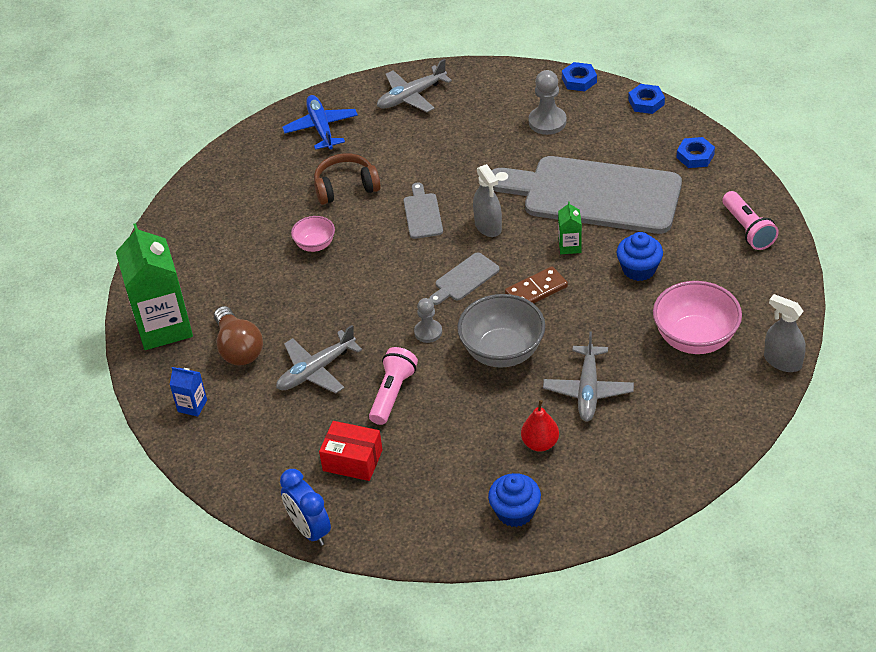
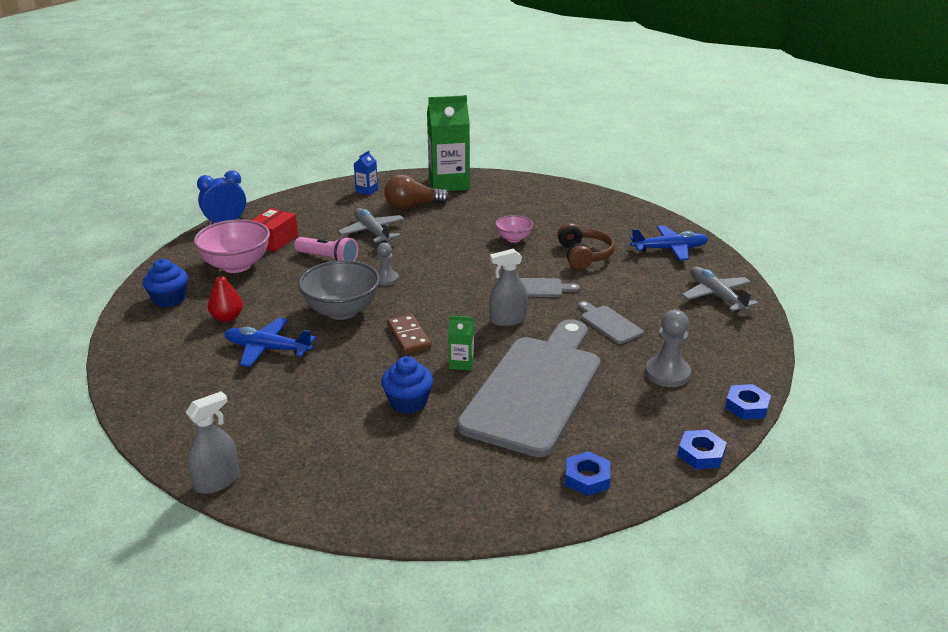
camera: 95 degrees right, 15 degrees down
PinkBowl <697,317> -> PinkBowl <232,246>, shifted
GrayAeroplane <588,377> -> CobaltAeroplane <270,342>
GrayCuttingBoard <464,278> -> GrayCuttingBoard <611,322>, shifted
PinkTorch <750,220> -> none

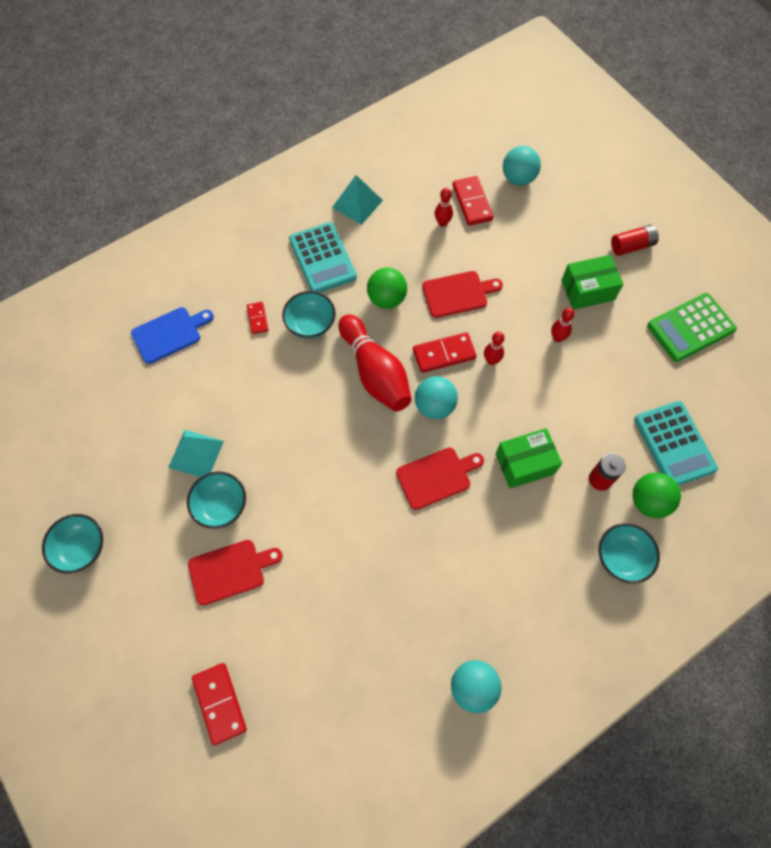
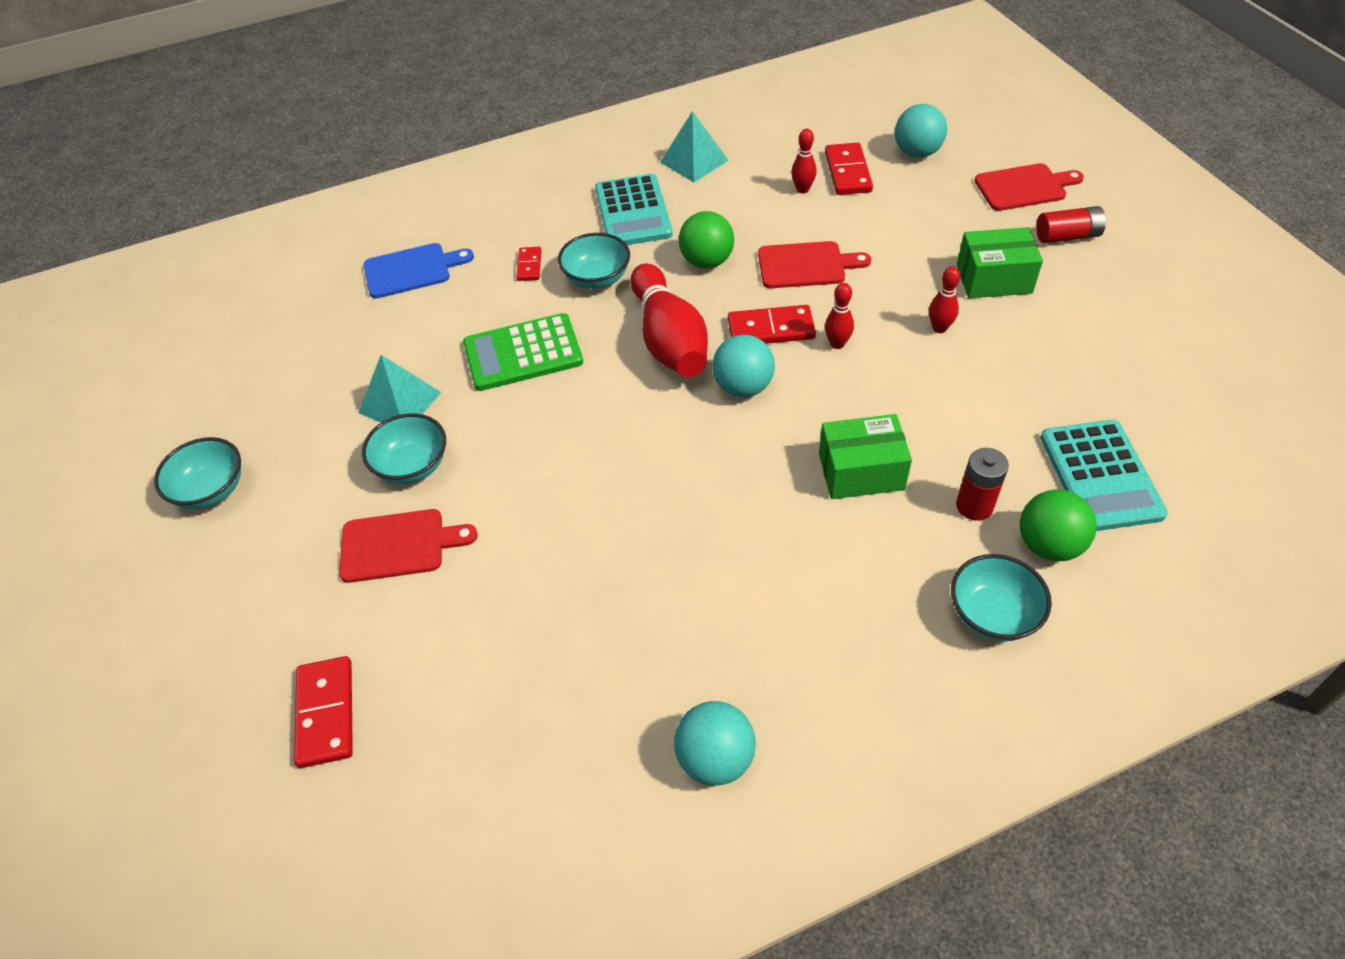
camera: 15 degrees right, 15 degrees down
GreenCalculator <692,327> -> GreenCalculator <523,352>, shifted
ScarletCuttingBoard <440,478> -> ScarletCuttingBoard <1029,187>, shifted

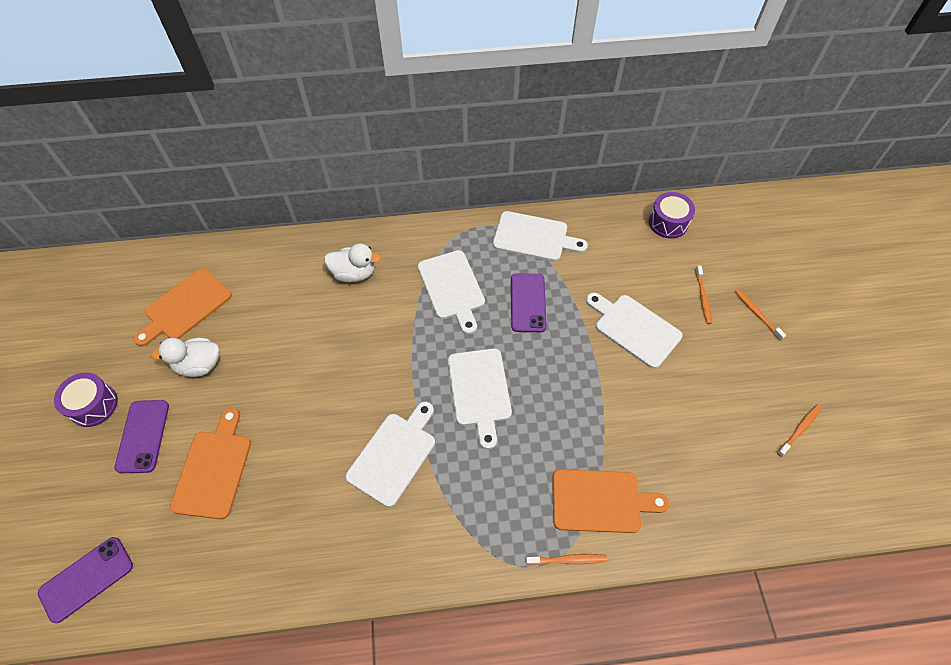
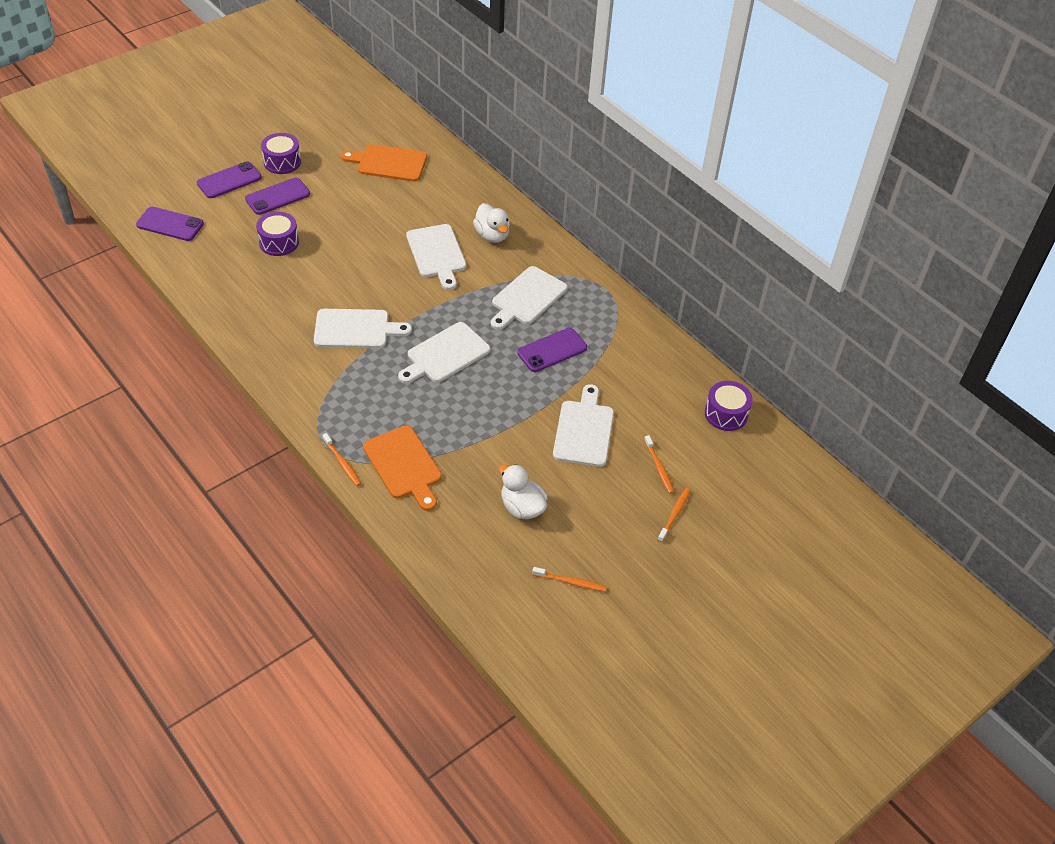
camera: 55 degrees right, 10 degrees down
none -> RoyalPurpleSmartphone <229,179>
BrightOrangeCuttingBoard <210,463> -> RoyalPurpleToyDrum <277,234>
WhiteCuttingBoard <540,236> -> WhiteCuttingBoard <436,257>, shifted
WhiteRubberDuck <185,357> -> WhiteRubberDuck <523,491>, shifted
BrightOrangeDentalBrush <703,295> -> BrightOrangeDentalBrush <659,464>, 75 degrees counterclockwise

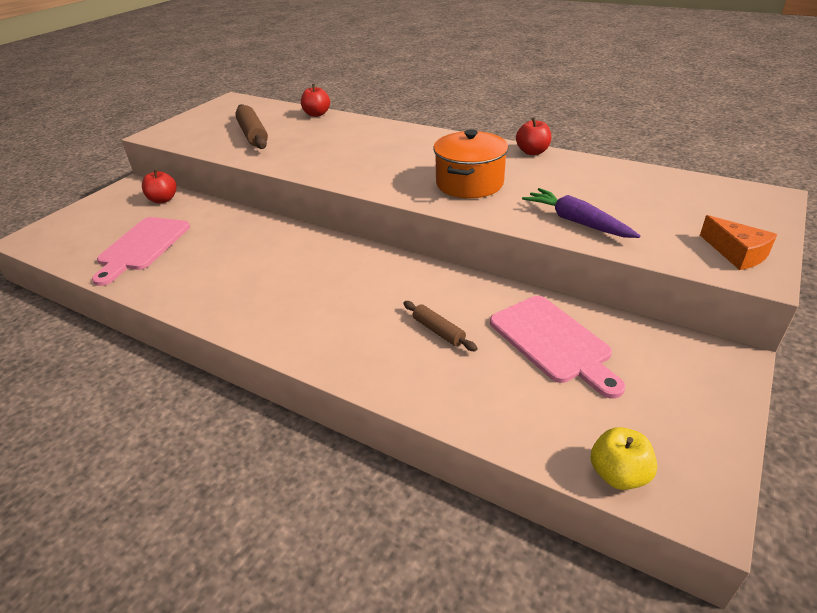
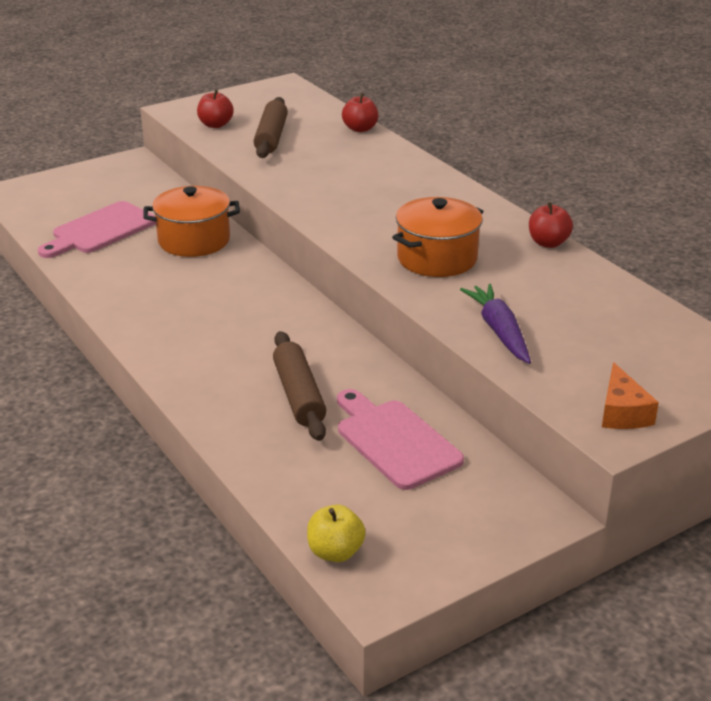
camera: 25 degrees right, 5 degrees down
none -> BrightOrangePot <191,221>
ScarletToyApple <159,186> -> ScarletToyApple <215,109>, shifted
DarkBrownDoughRoller <441,326> -> DarkBrownDoughRoller <299,386>, x1.71
PinkCuttingBoard <558,347> -> PinkCuttingBoard <400,439>, 150 degrees clockwise

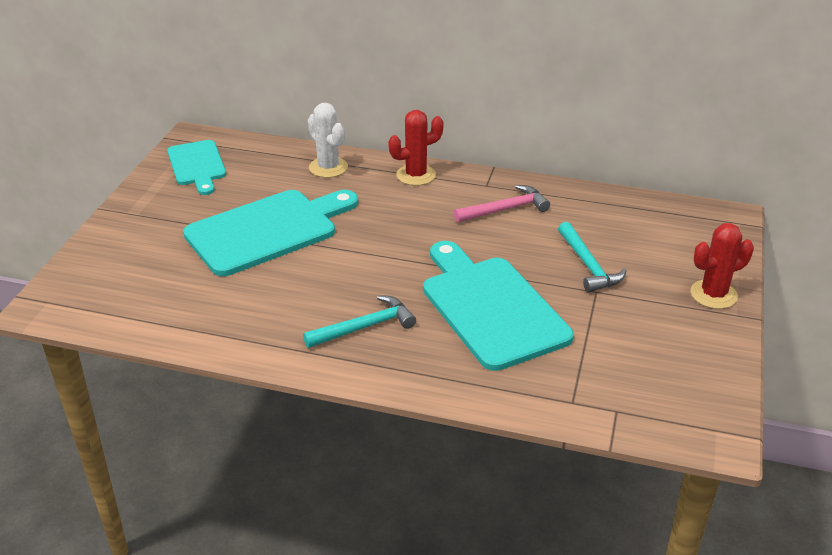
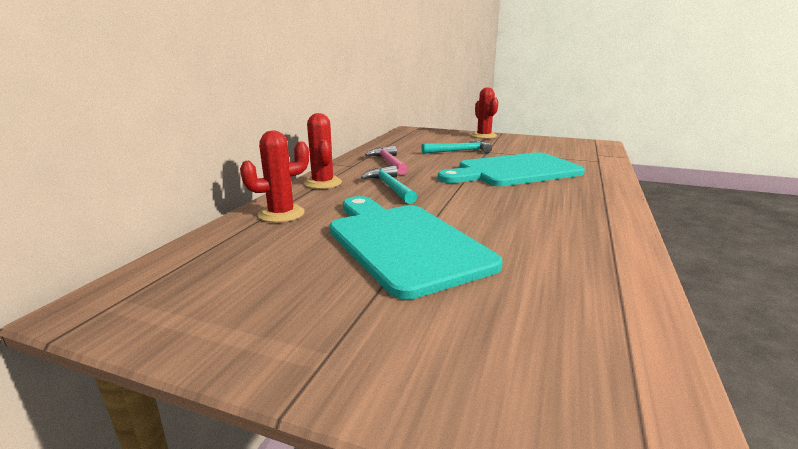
camera: 85 degrees left, 15 degrees down
WhiteSaguaroCactus <328,140> -> ScarletSaguaroCactus <274,177>
TealClawHammer <359,321> -> TealClawHammer <389,185>, shifted
TealCuttingBoard <196,167> -> none

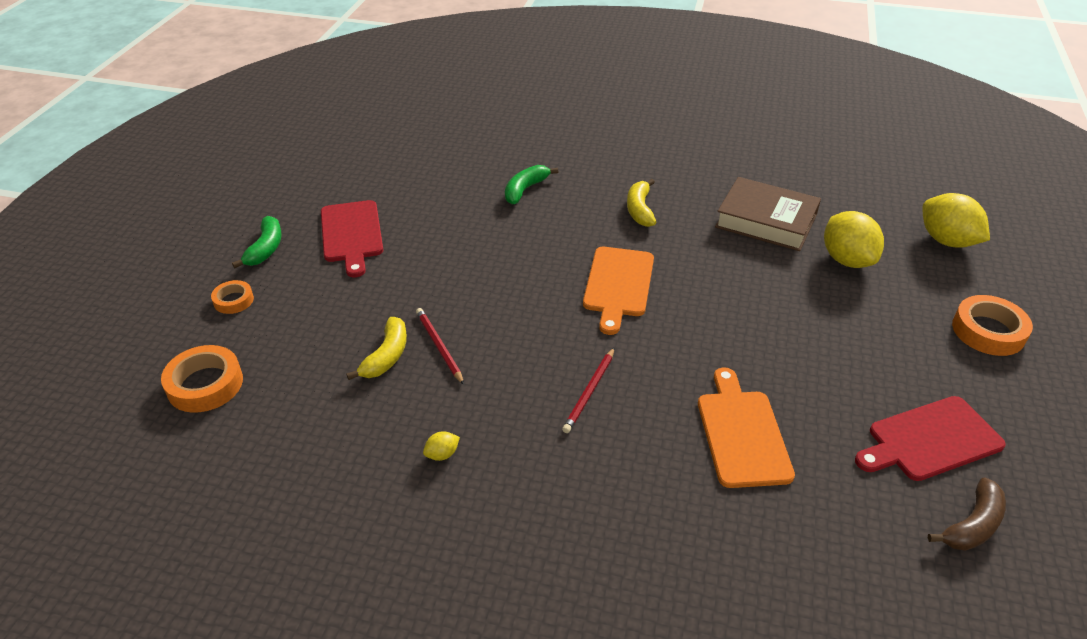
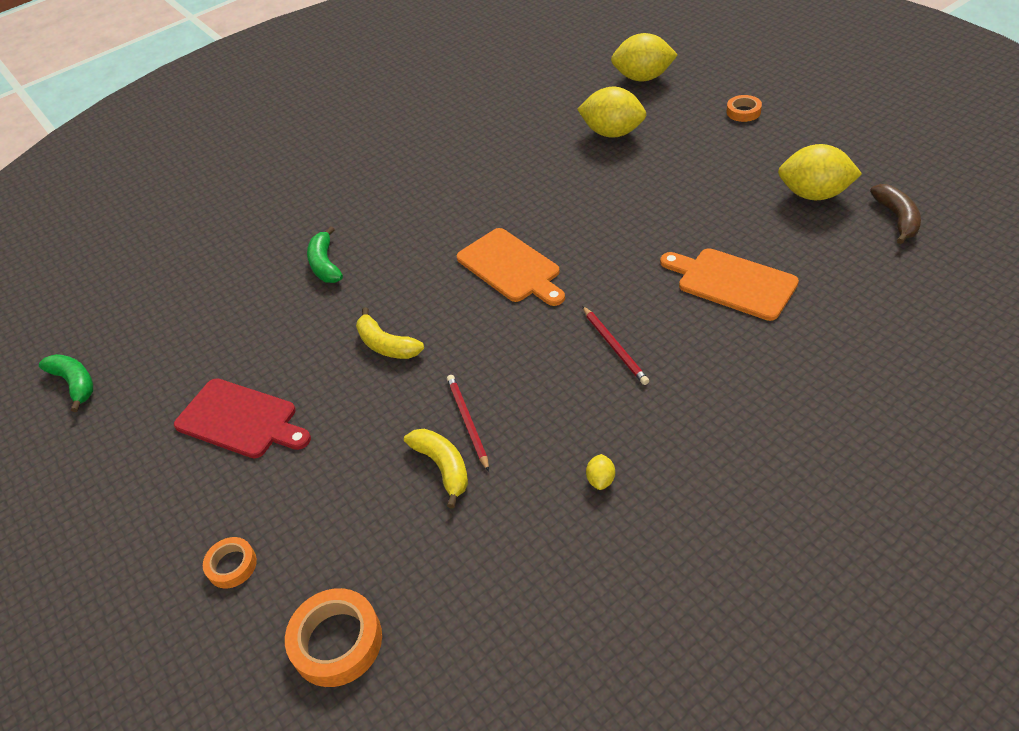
camera: 45 degrees left, 5 degrees up
GreenToyBanana <257,242> -> GreenToyBanana <66,383>, shifted
GoldenToyBanana <641,203> -> GoldenToyBanana <390,333>, shifted
ScarletWoodenPencil <440,346> -> ScarletWoodenPencil <468,423>, 60 degrees clockwise
BrightOrangeTape <992,325> -> BrightOrangeTape <744,108>, x0.59
ScarletCuttingBoard <930,438> -> GoldenLemon <820,172>
DarkBrownHardback <768,214> -> none

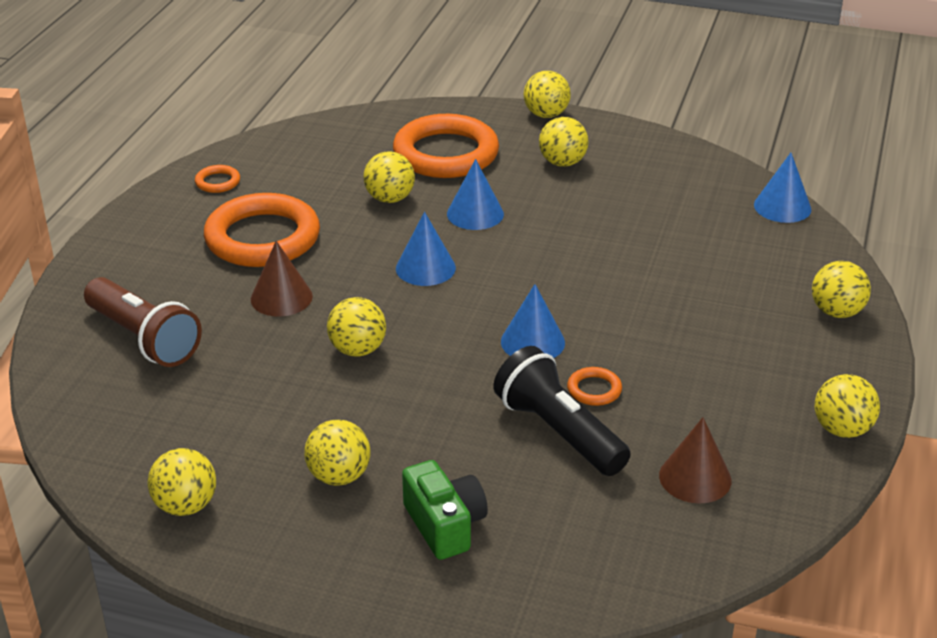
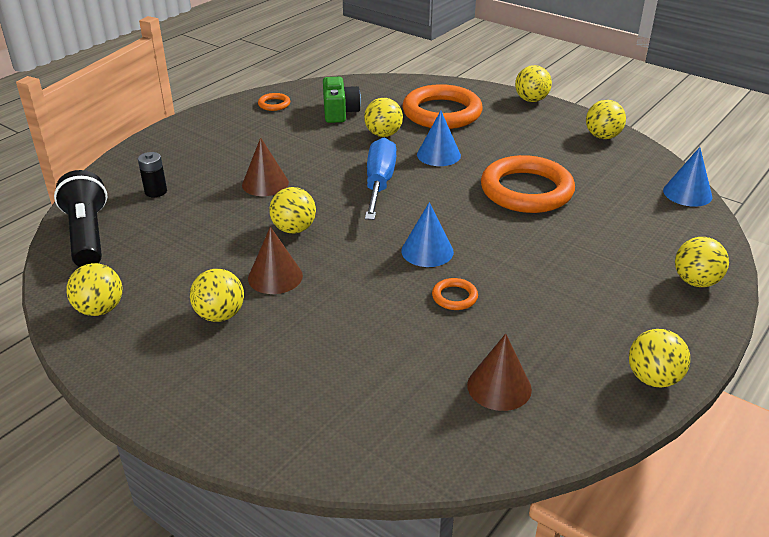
camera: 20 degrees right, 0 degrees up
EbonyTorch <562,411> -> EbonyTorch <80,218>, shifted
DarkBrownTorch <143,322> -> EbonyPowerCell <152,174>
none -> DarkBrownSolidCone <275,260>
GreenPhotoCamera <445,510> -> GreenPhotoCamera <342,100>, shifted
CobaltSolidCone <426,249> -> CobaltHandScrewdriver <380,179>
BrightOrangeRing <262,230> -> BrightOrangeRing <528,184>, shifted
GoldenSphere <564,142> -> GoldenSphere <606,119>, shifted

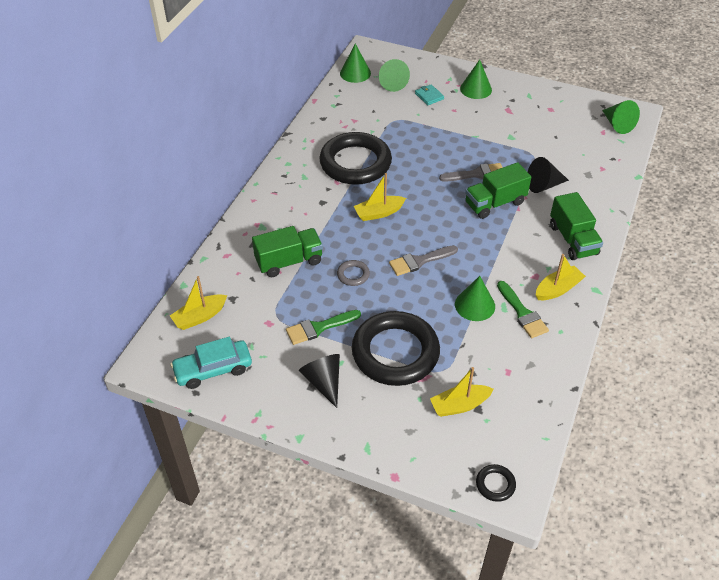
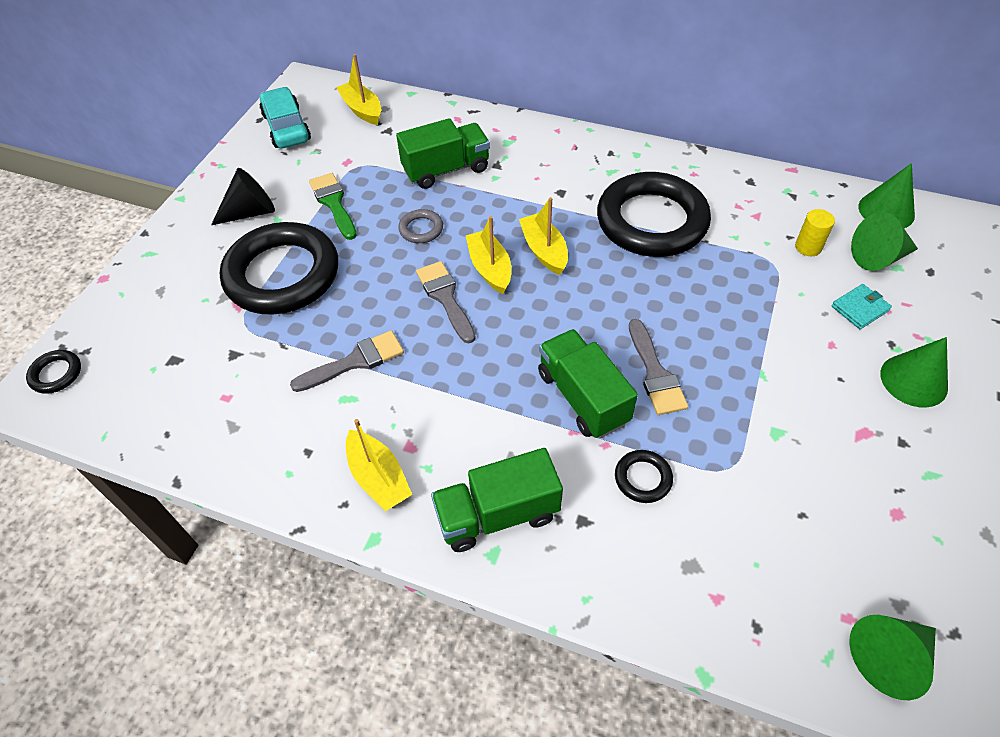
camera: 90 degrees right, 5 degrees up
GreenSolidCone <475,298> -> GrayPaintbrush <347,361>
GreenToyTruck <287,251> -> GreenToyTruck <443,153>, 90 degrees counterclockwise
GoldenToyBoat <461,392> -> GoldenToyBoat <488,255>, shifted
EbonySolidCone <548,175> -> EbonyRing <644,476>
none -> GoldenSolidCylinder <815,232>
GreenPaintbrush <523,309> -> none

